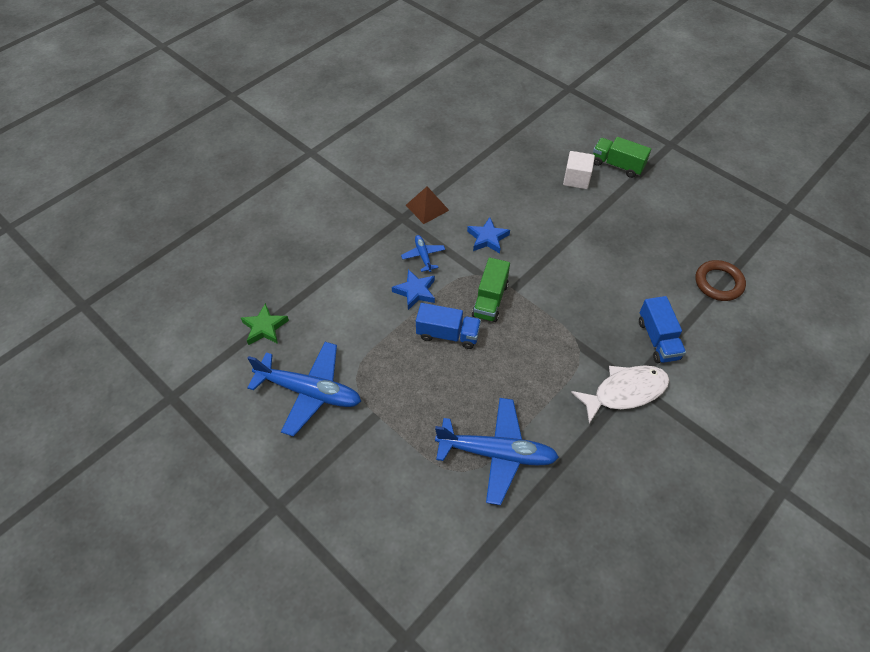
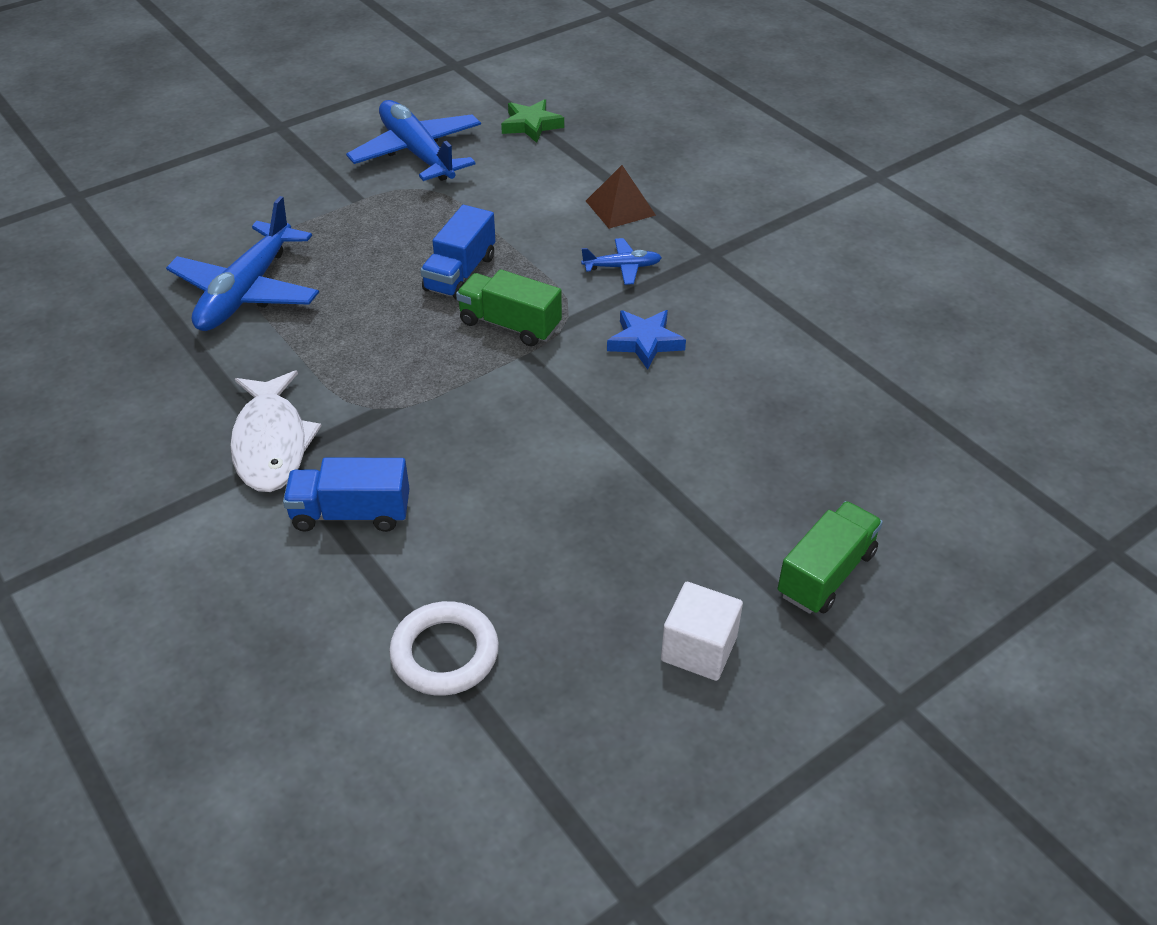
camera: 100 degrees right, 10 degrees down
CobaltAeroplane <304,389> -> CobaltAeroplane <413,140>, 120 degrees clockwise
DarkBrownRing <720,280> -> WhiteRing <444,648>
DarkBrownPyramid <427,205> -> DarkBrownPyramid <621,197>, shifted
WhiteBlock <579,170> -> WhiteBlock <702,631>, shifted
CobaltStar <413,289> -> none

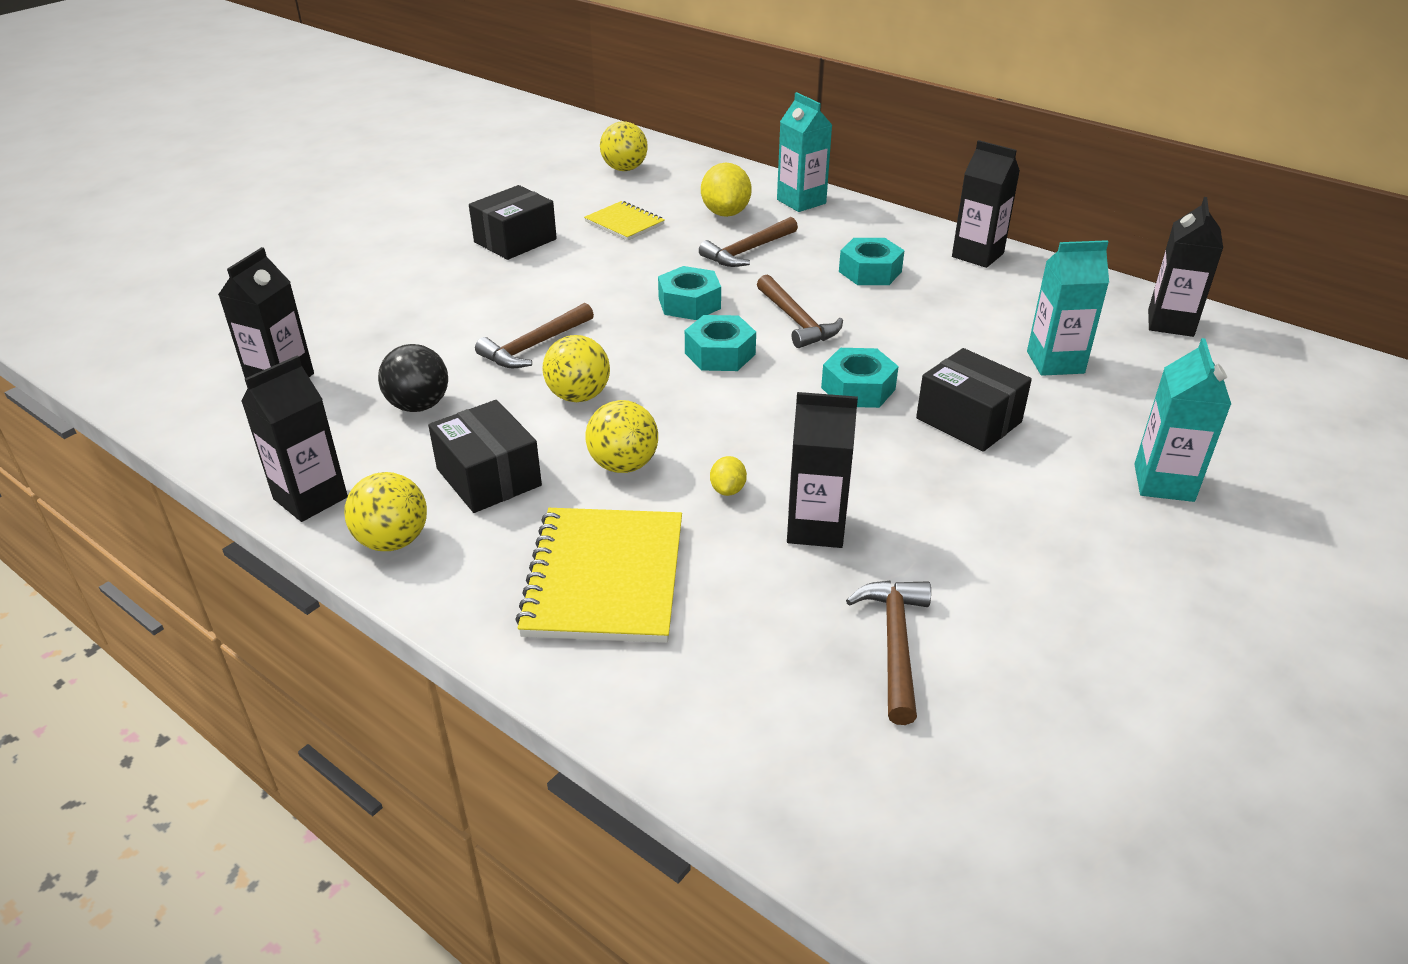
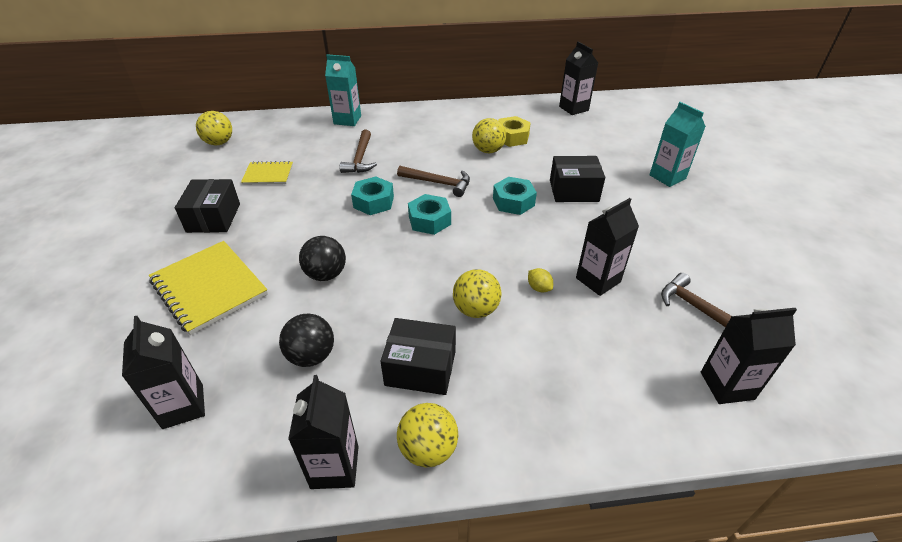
camera: 45 degrees left, 5 degrees up
GoldenNotebook <598,575> -> GoldenNotebook <208,288>, shifted
DarkBrownClawHammer <534,335> -> EbonySphere <322,258>
GoldenSphere <576,368> -> GoldenSphere <489,135>, shifted
none -> GoldenNut <514,131>
EbonyCarton <986,204> -> EbonyCarton <749,356>, shifted
GoldenLemon <726,189> -> none
TealNut <872,261> -> none
TealCarton <1068,308> -> none

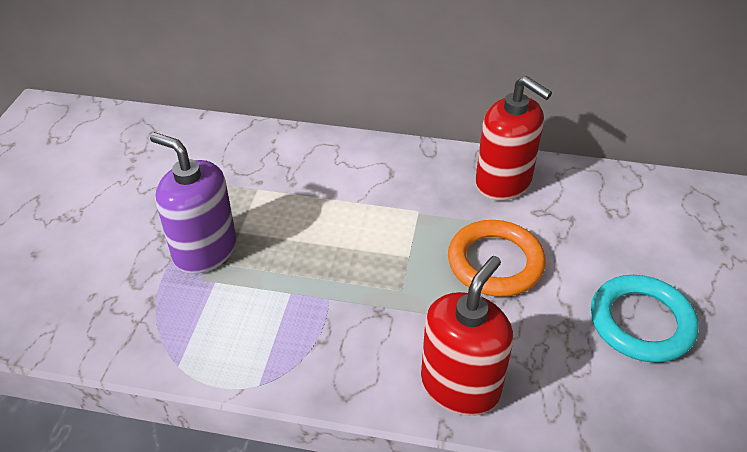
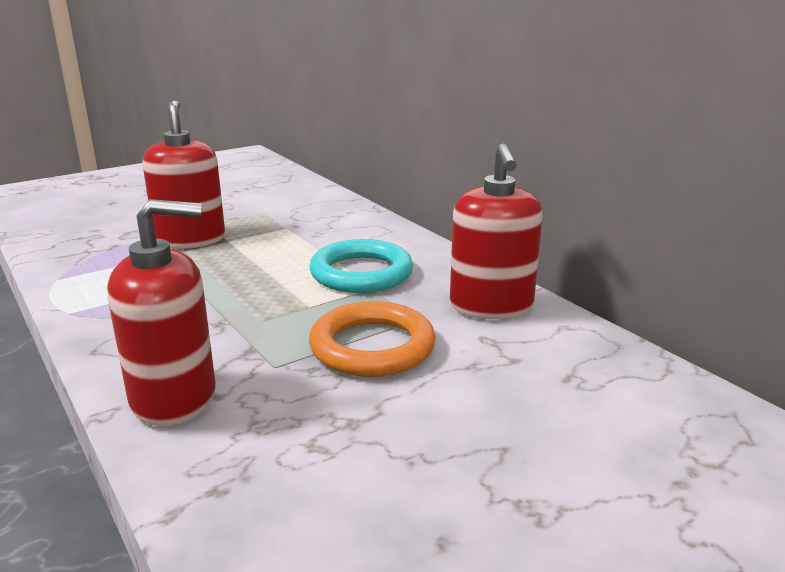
camera: 45 degrees right, 20 degrees down
RoyalPurplePumpBottle <193,203> -> ScarletPumpBottle <183,174>
TealRing <645,319> -> TealRing <361,266>, shifted

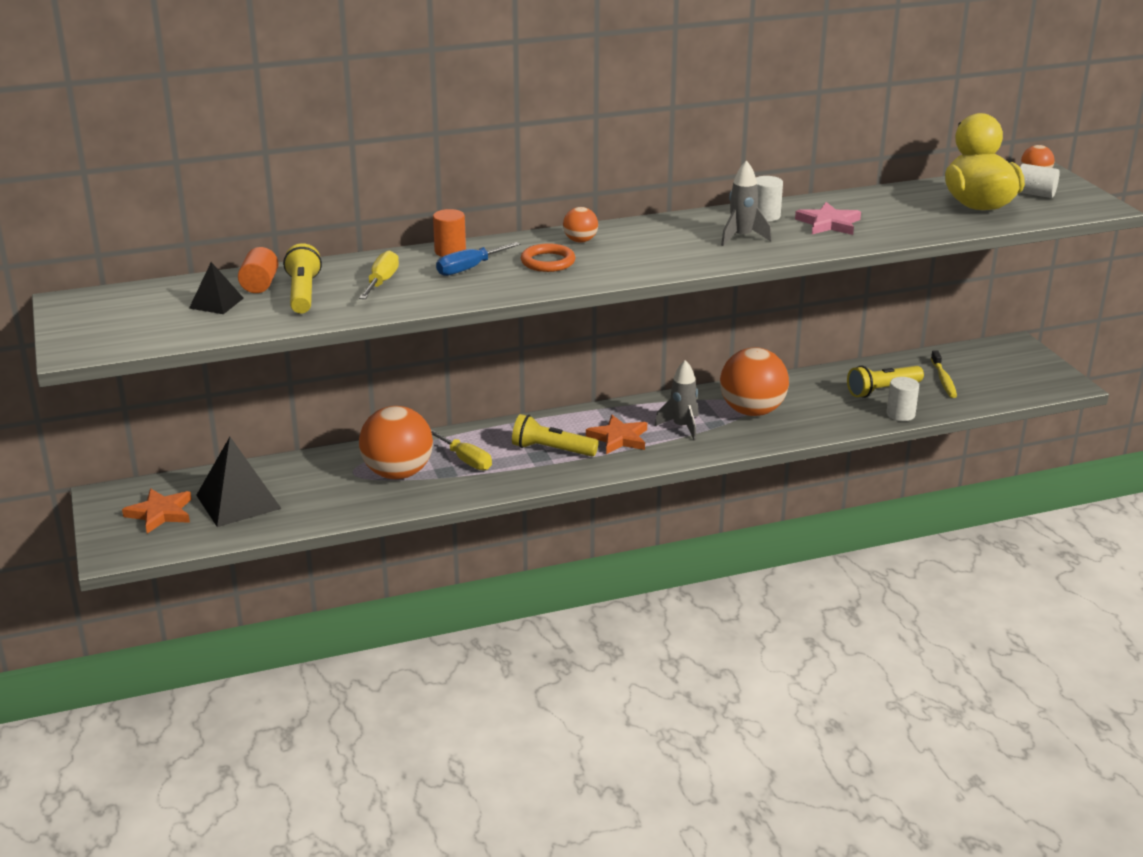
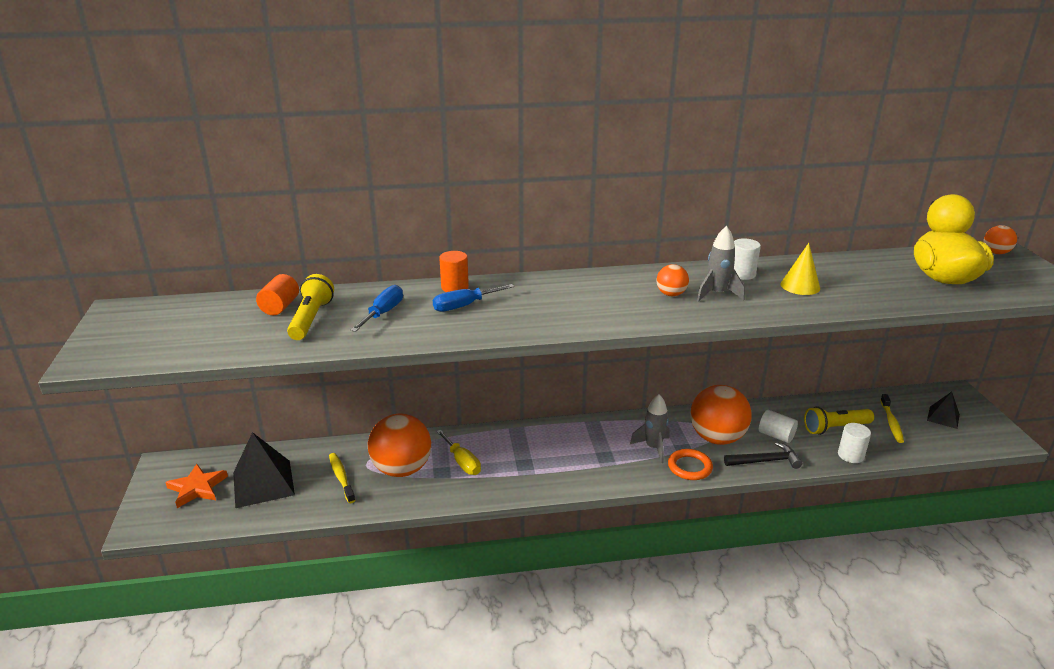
camera: 10 degrees right, 0 degrees up
none -> GoldenDentalBrush <342,478>
GoldenHandScrewdriver <379,274> -> CobaltHandScrewdriver <376,308>
BrightOrangeSphere <580,225> -> BrightOrangeSphere <673,280>, shifted
BrightOrangeRing <548,257> -> BrightOrangeRing <690,464>, shifted
none -> EbonyClawHammer <763,455>
WhiteSolidCylinder <1040,181> -> WhiteSolidCylinder <778,426>, shifted
PinkStar <828,218> -> GoldenSolidCone <800,269>
EbonyPyramid <216,288> -> EbonyPyramid <943,410>, shifted
GoldenTorch <555,435> -> none
BrightOrangeStar <616,434> -> none

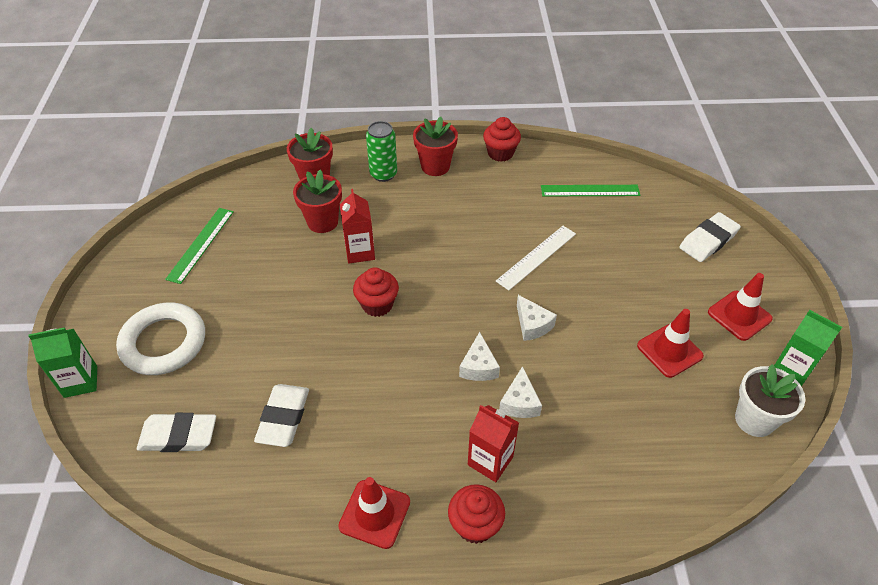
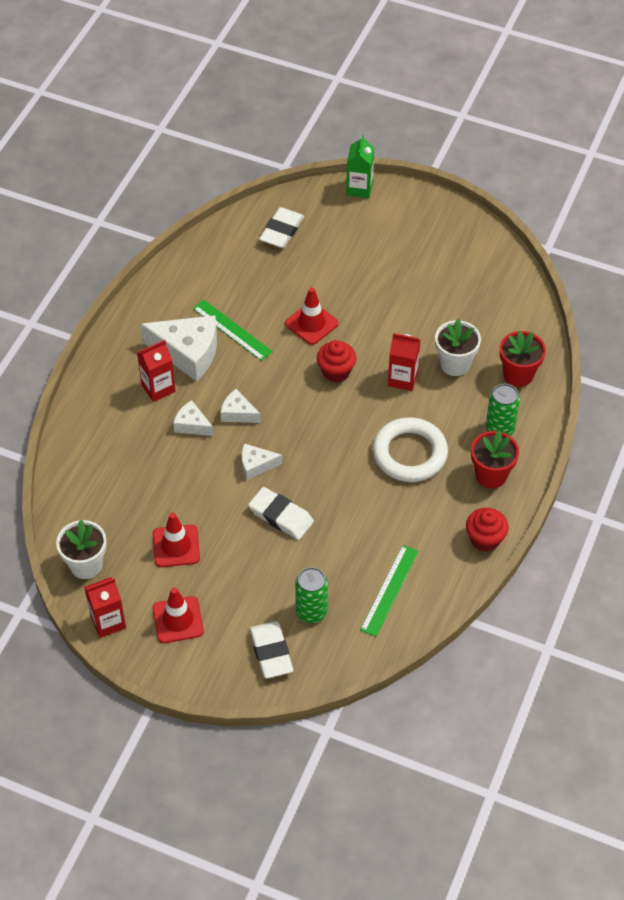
camera: 115 degrees right, 5 degrees up
GreenCarton <808,348> -> ScarletCarton <105,607>
none -> WhiteCheese <178,348>
GreenMeasuringStick <199,246> -> GreenMeasuringStick <233,330>, shifted
WhitePencilEraser <281,415> -> WhitePencilEraser <281,513>, shifted
ScarletTrafficCone <374,513> -> ScarletTrafficCone <312,316>, shifted
none -> GreenCan <311,595>
WhiteRing <160,338> -> WhiteRing <410,449>, shifted
ScarletPlantPot <317,201> -> WhitePlantPot <458,347>
ScarletMuffin <476,514> -> none
WhiteMeasuringStick <536,258> -> none

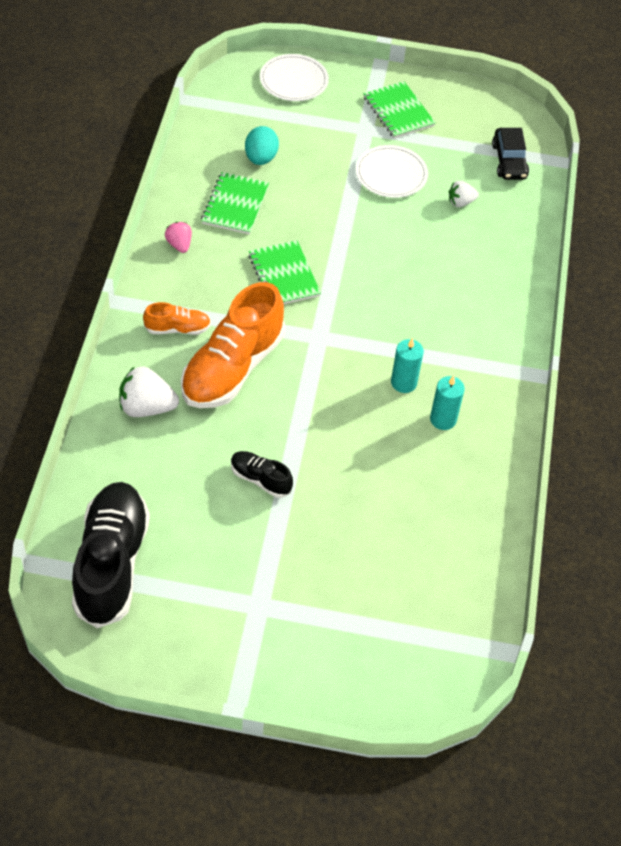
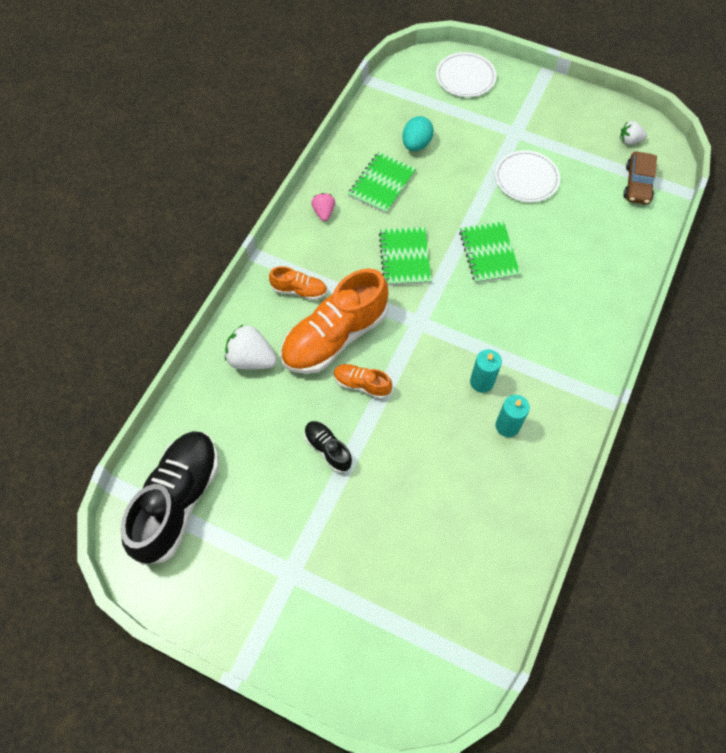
camera: 20 degrees right, 10 degrees up
none -> BrightOrangeSneaker <363,381>
GreenNotebook <399,109> -> GreenNotebook <490,252>, shifted
WhiteBerry <464,194> -> WhiteBerry <633,133>, shifted
EbonyAutomobile <510,154> -> DarkBrownAutomobile <640,178>

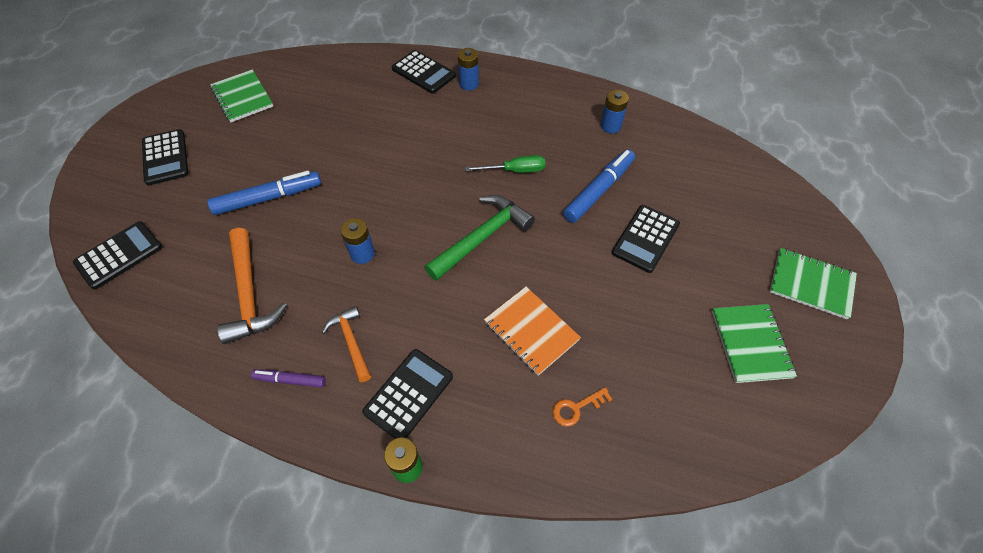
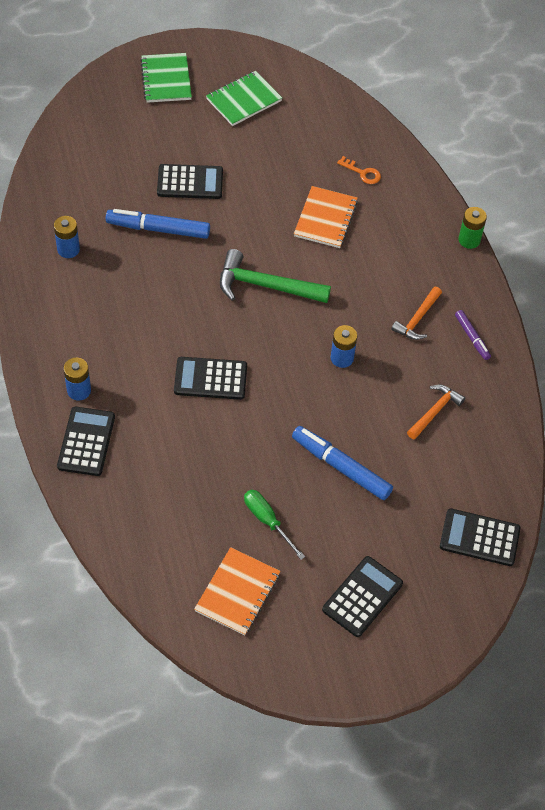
camera: 125 degrees left, 0 degrees up
EbonyCalculator <407,394> -> EbonyCalculator <210,378>, shifted
GreenNotebook <241,95> -> BrightOrangeNotebook <237,591>
GreenHandScrewdriver <505,164> -> GreenHandScrewdriver <274,525>, shifted
BrightOrangeClawHammer <252,286> -> BrightOrangeClawHammer <436,412>, x0.60

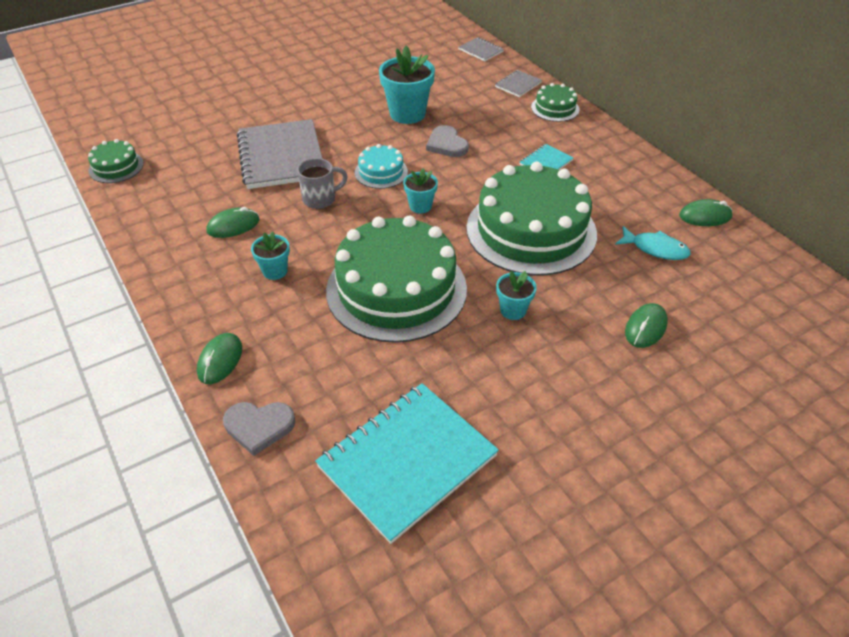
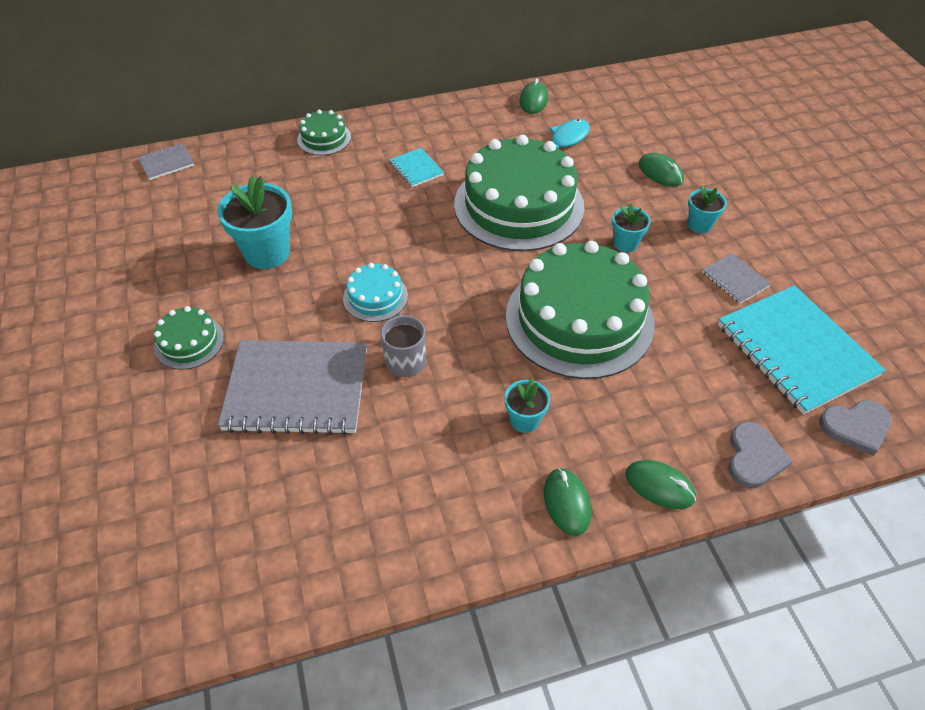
camera: 75 degrees left, 5 degrees up
GreenCake <116,161> -> GreenCake <189,338>, shifted
GreenMouse <233,222> -> GreenMouse <567,502>, shifted
TealPlantPot <420,190> -> TealPlantPot <707,209>, shifted
GrayNotebook <518,83> -> GrayNotebook <736,278>, shifted
GrayHeart <447,141> -> GrayHeart <855,428>, shifted

